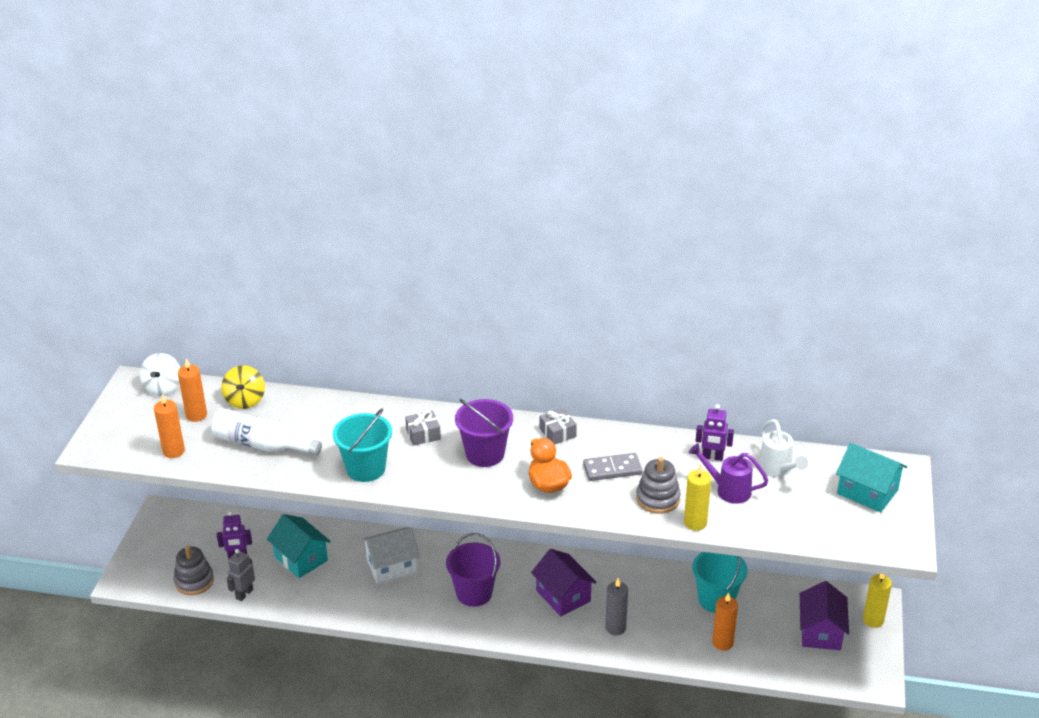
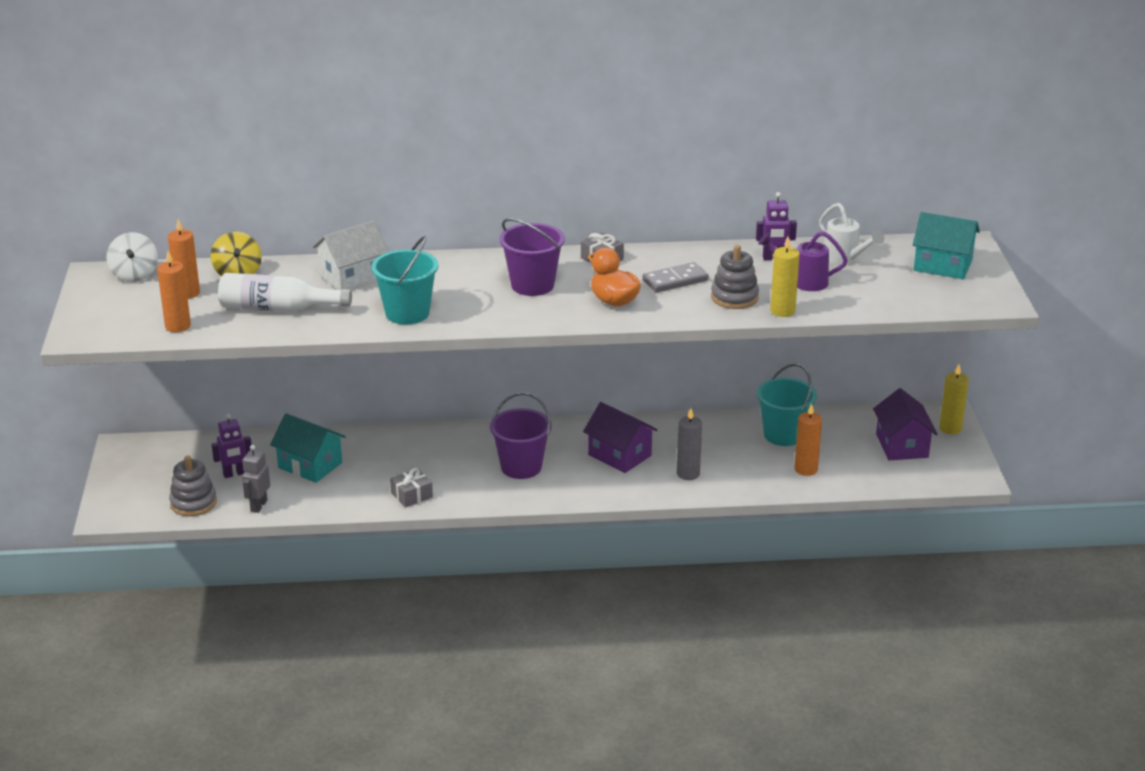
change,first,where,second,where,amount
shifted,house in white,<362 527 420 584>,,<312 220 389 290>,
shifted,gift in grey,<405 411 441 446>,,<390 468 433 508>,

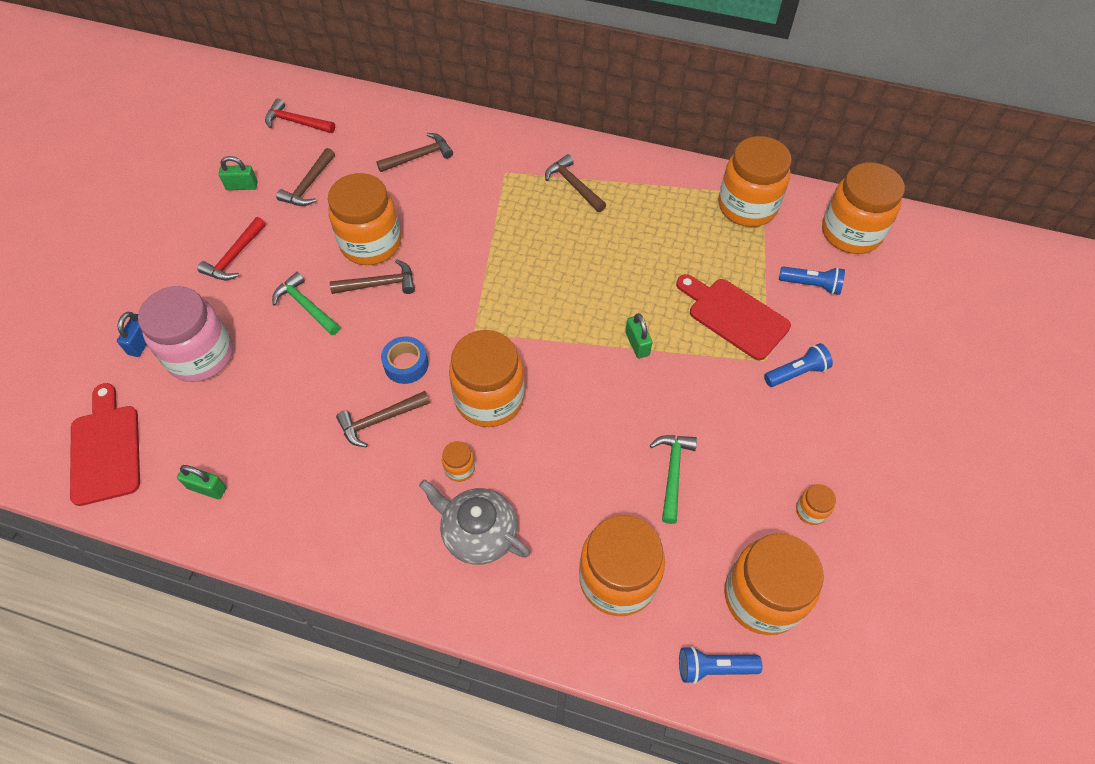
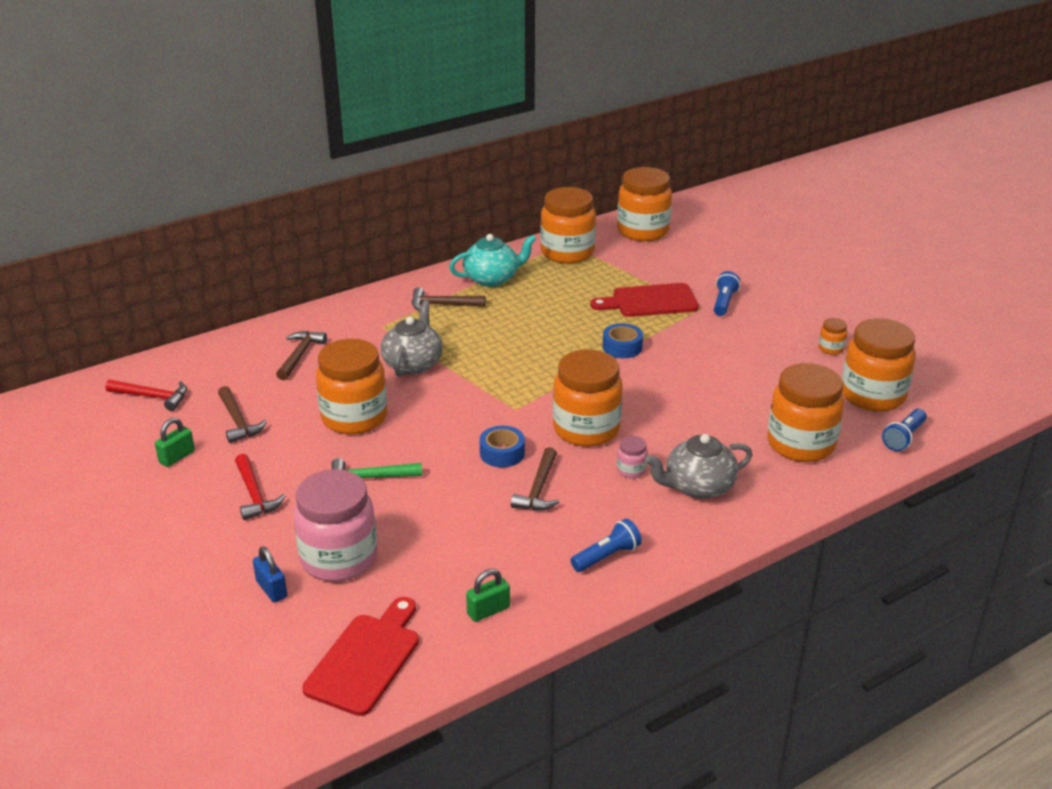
change,first,where,second,where,amount
rotated,cutting board in red,<70 383 140 506>,,<302 597 419 716>,90 degrees clockwise
rotated,hammer in red,<265 99 335 133>,,<106 380 187 411>,135 degrees counterclockwise
gone,hammer in brown,<330 259 415 294>,,,
repainted,jar in orange,<442 441 475 482>,jar in pink,<617 436 648 478>,
swapped,padlock in green,<625 313 653 358>,tape in blue,<603 323 643 358>,
gone,hammer in green,<650 435 697 524>,,,
shifted,flashlight in blue,<779 266 845 295>,,<571 519 642 572>,
new,,,teapot in grey,<381 300 443 377>,
new,,,teapot in turquoise,<449 234 536 287>,

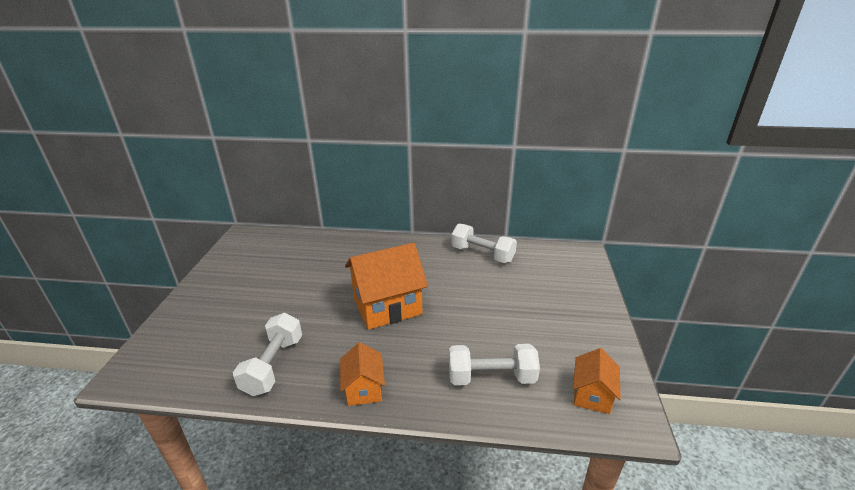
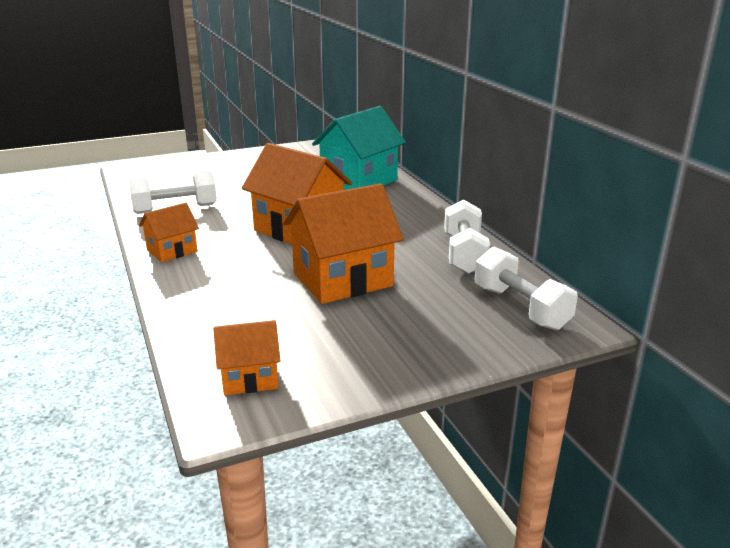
change,first,where,second,where,amount
shifted,dumbbell in white,<449 344 540 385>,,<475 246 578 331>,
new,,,house in orange,<283 183 404 304>,
new,,,house in turquoise,<312 106 406 190>,

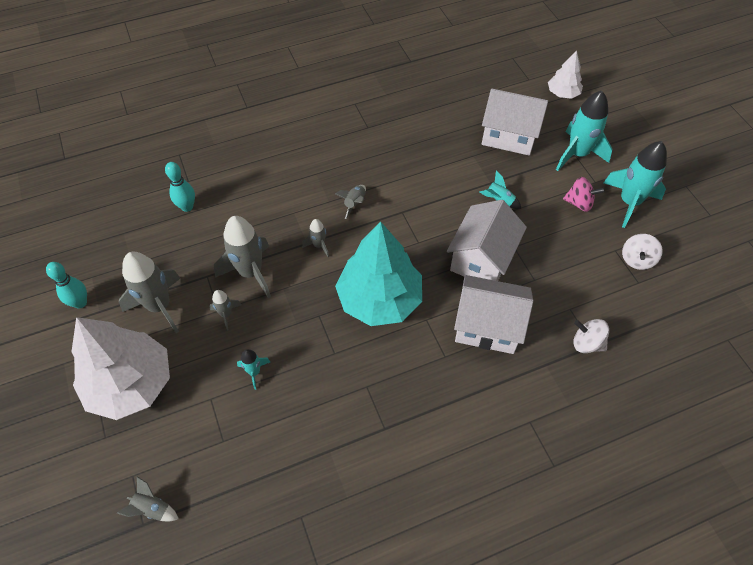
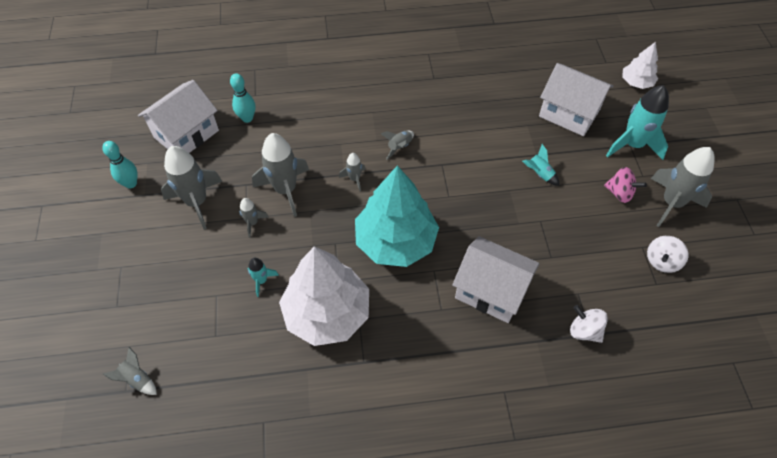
change,first,where,second,where,amount
shifted,tree in white,<71 317 170 420>,,<279 246 369 346>,
shifted,house in white,<447 200 527 281>,,<138 80 219 153>,
repainted,rocket in turquoise,<604 141 667 228>,rocket in grey,<651 147 715 227>,

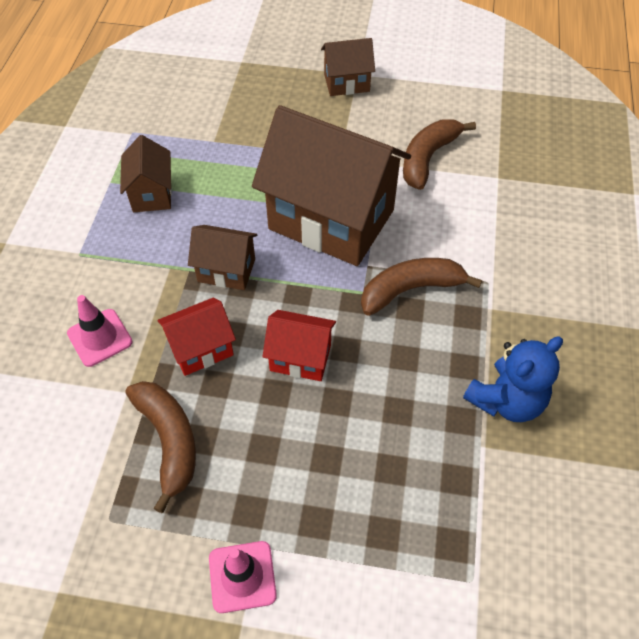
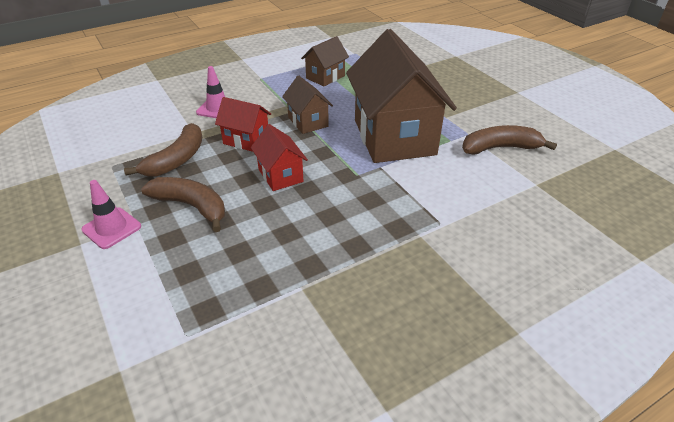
change,first,where,second,where,amount
gone,house in brown,<321 38 375 96>,,,
shifted,banana in brown,<361 258 482 316>,,<141 177 225 232>,
gone,teddy bear in blue,<463 337 563 422>,,,

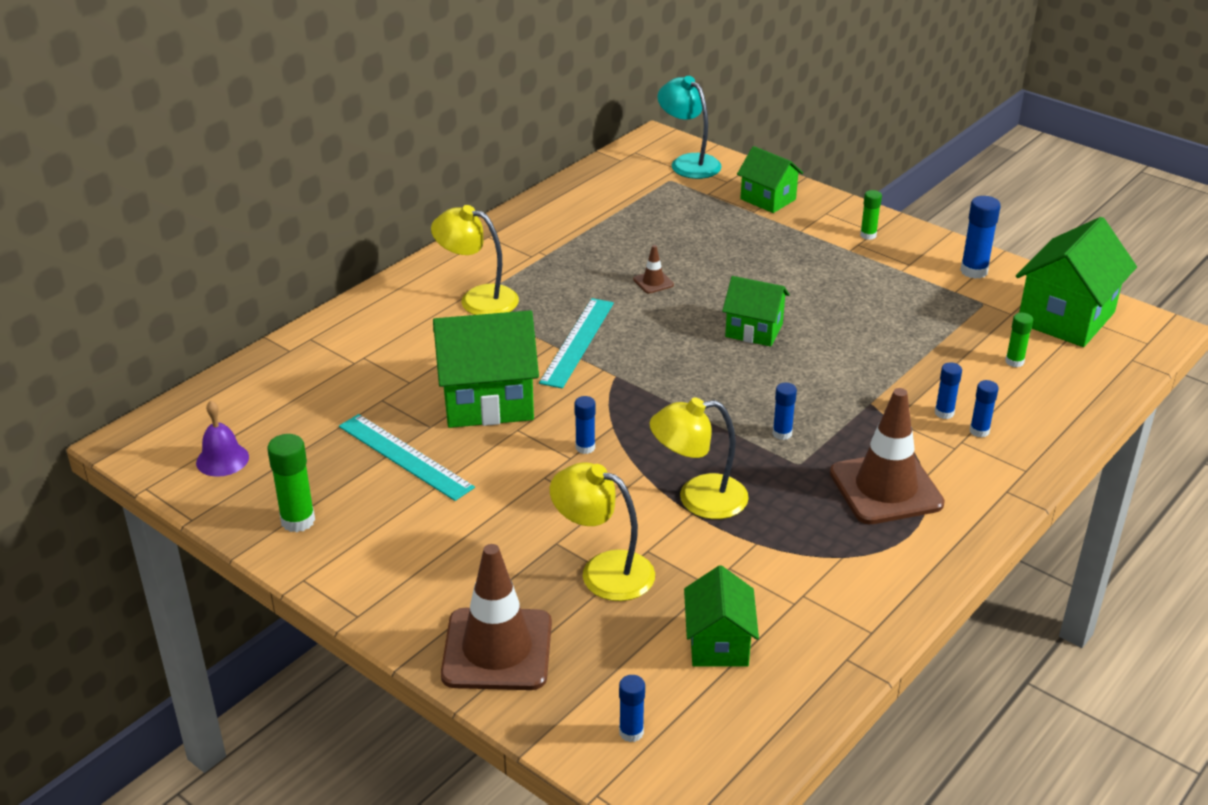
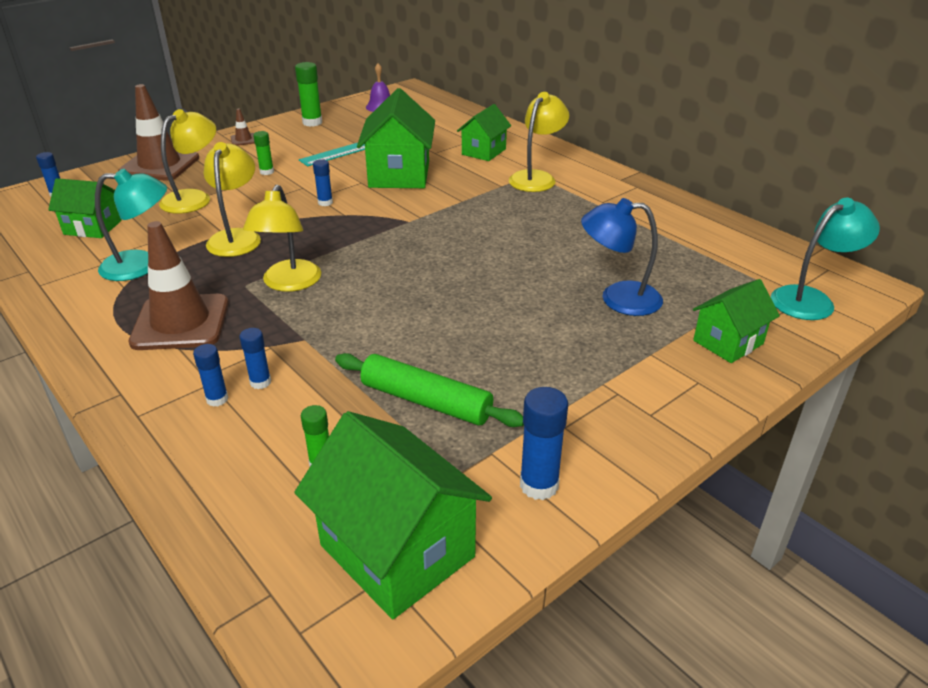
change,first,where,second,where,amount
gone,ruler in turquoise,<539 298 614 389>,,,
shifted,traffic cone in brown,<633 245 674 294>,,<231 109 255 146>,
shifted,house in green,<722 276 790 347>,,<457 104 511 161>,
swapped,glue stick in blue,<773 383 797 440>,lamp in yellow,<243 185 321 292>,
shifted,glue stick in green,<860 190 882 240>,,<253 131 274 175>,
new,,,lamp in turquoise,<95 169 167 281>,
new,,,rolling pin in green,<335 353 524 427>,
new,,,lamp in blue,<581 198 663 316>,

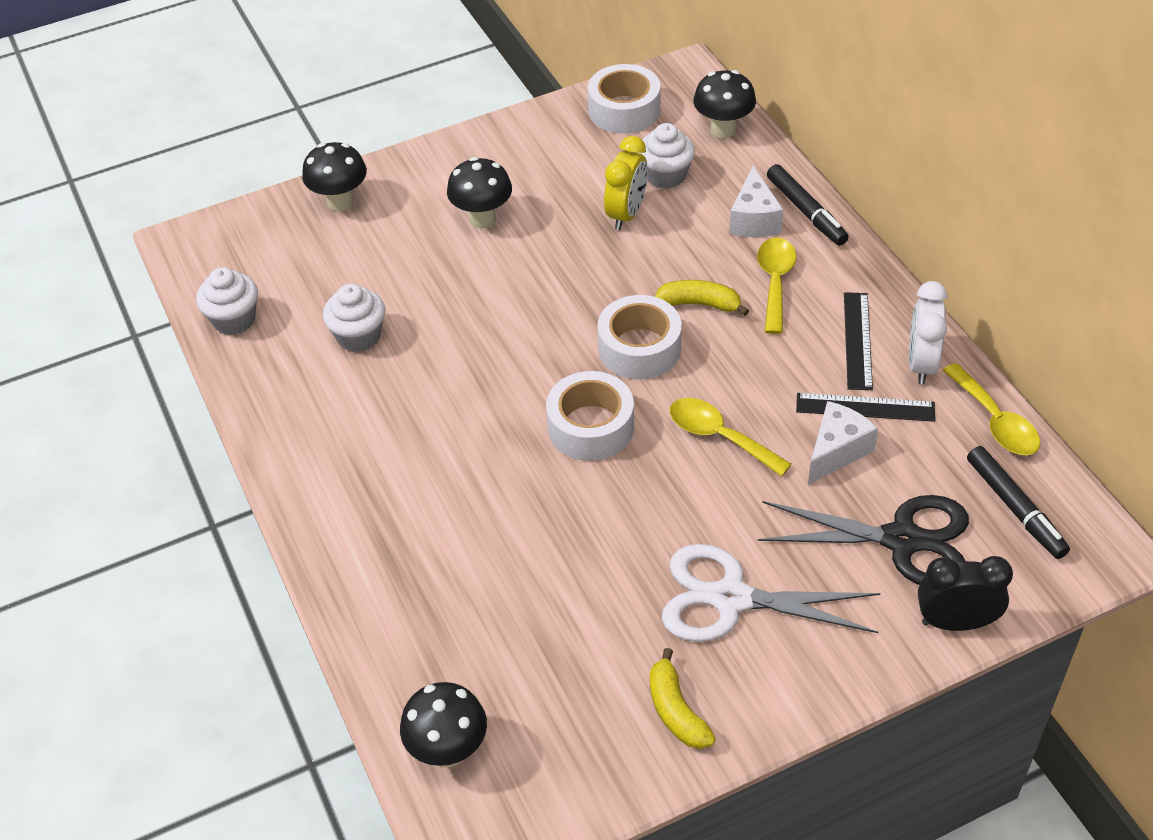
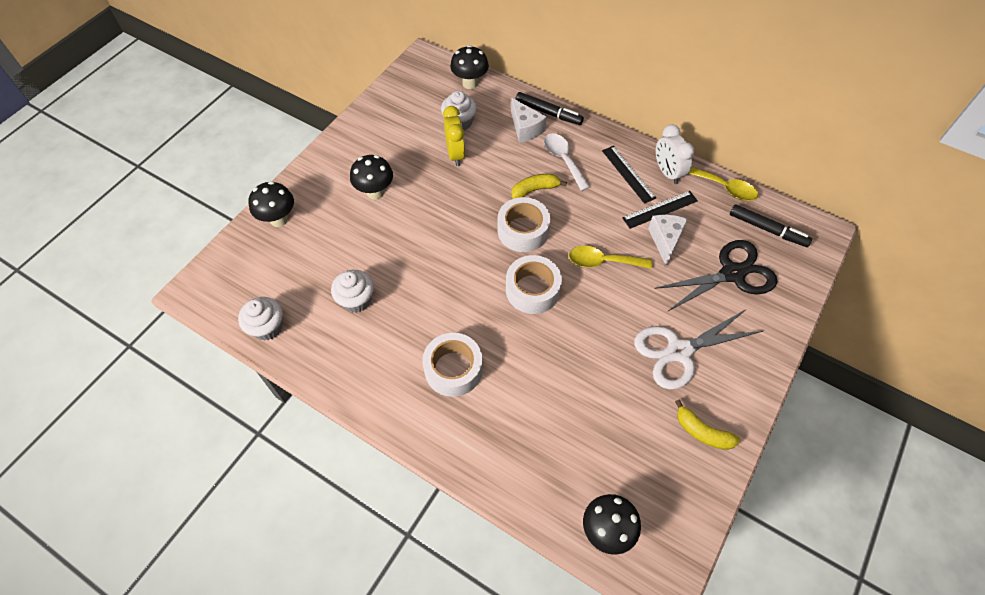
change,first,where,second,where,amount
shifted,tape in white,<588 64 660 134>,,<422 333 483 397>,
repainted,spoon in yellow,<757 237 796 334>,spoon in white,<544 133 590 191>,
gone,clock in black,<918 556 1013 631>,,,

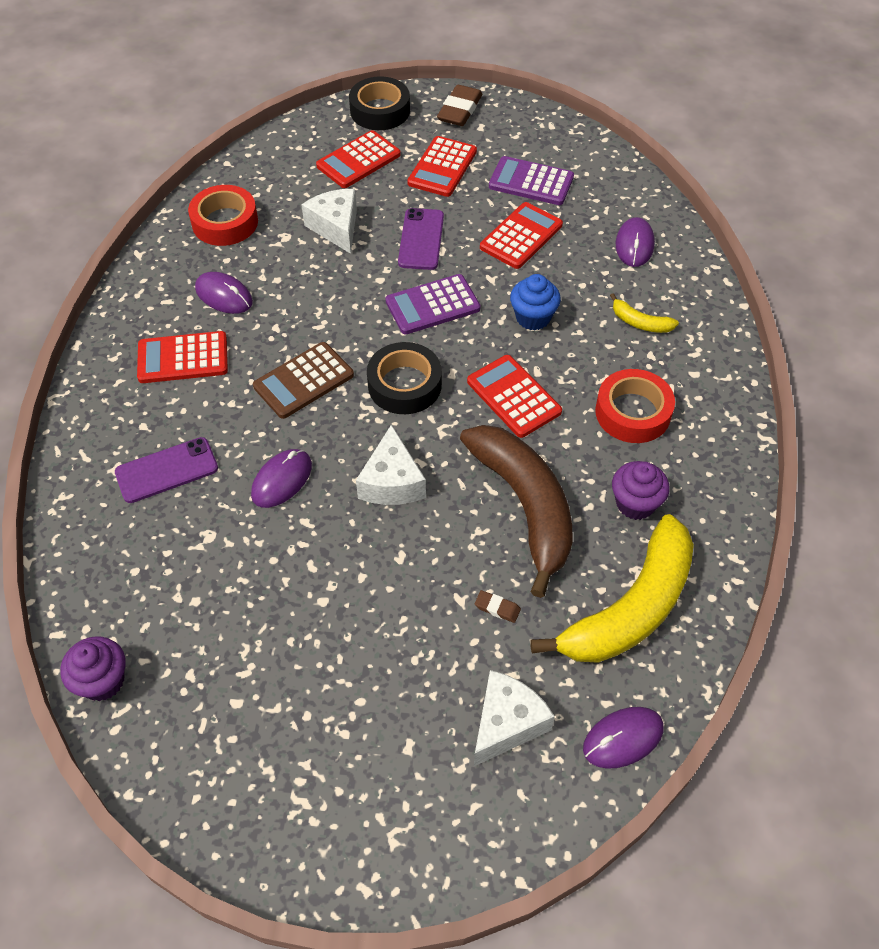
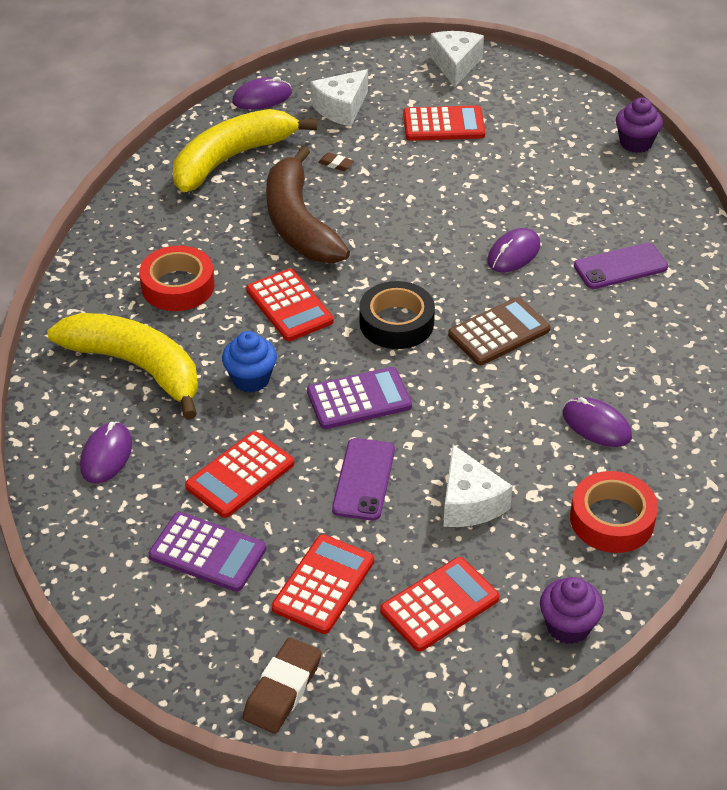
change,first,where,second,where,amount
shifted,calculator in red,<137 331 228 383>,,<403 105 485 141>,
gone,tape in black,<349 76 410 130>,,,
shifted,cheese in white,<356 424 426 505>,,<430 31 484 87>,
scaled,banana in yellow,<610 293 679 333>,,<47 313 198 420>,x2.38
shifted,cupcake in purple,<612 461 670 520>,,<540 577 604 644>,

